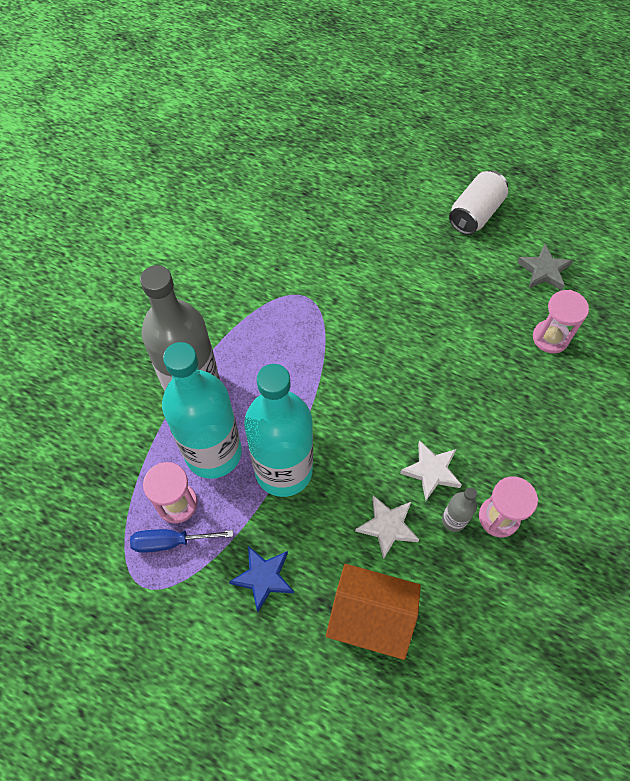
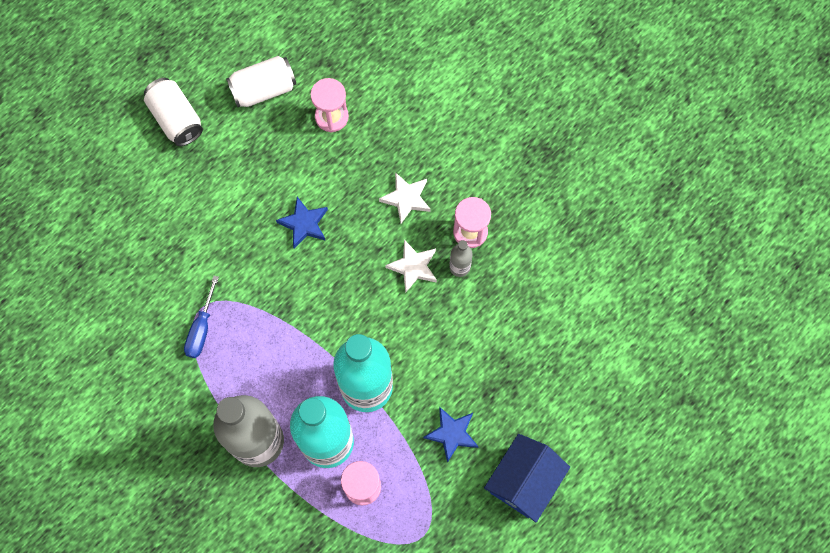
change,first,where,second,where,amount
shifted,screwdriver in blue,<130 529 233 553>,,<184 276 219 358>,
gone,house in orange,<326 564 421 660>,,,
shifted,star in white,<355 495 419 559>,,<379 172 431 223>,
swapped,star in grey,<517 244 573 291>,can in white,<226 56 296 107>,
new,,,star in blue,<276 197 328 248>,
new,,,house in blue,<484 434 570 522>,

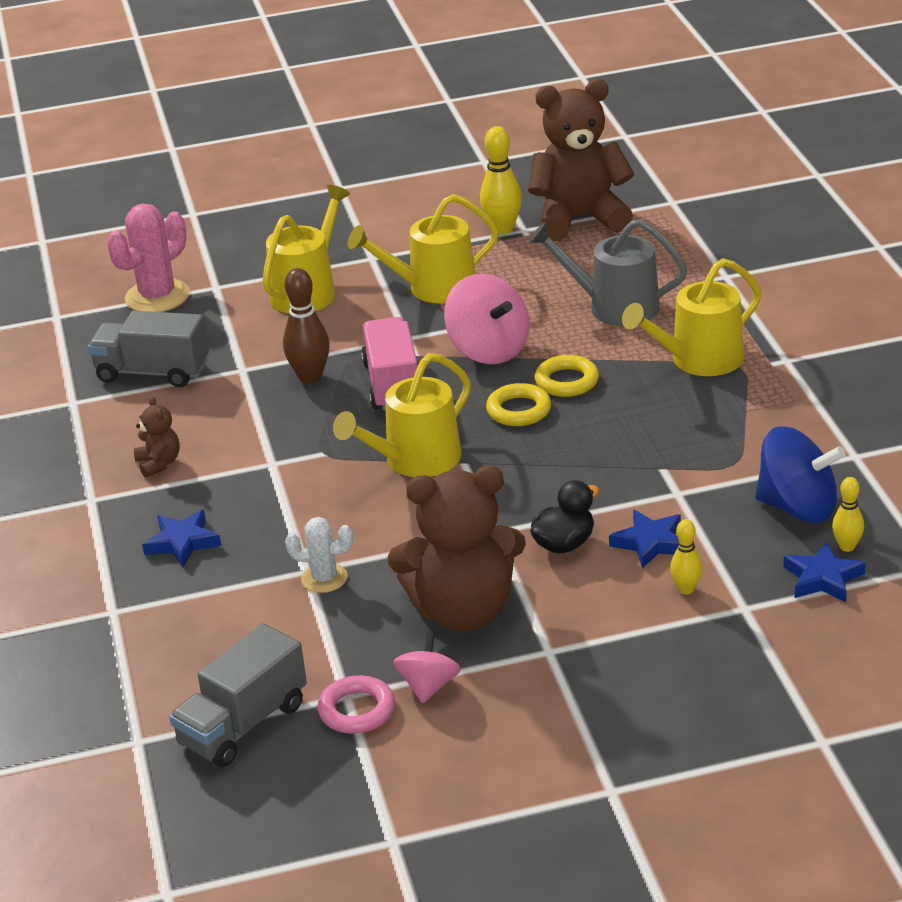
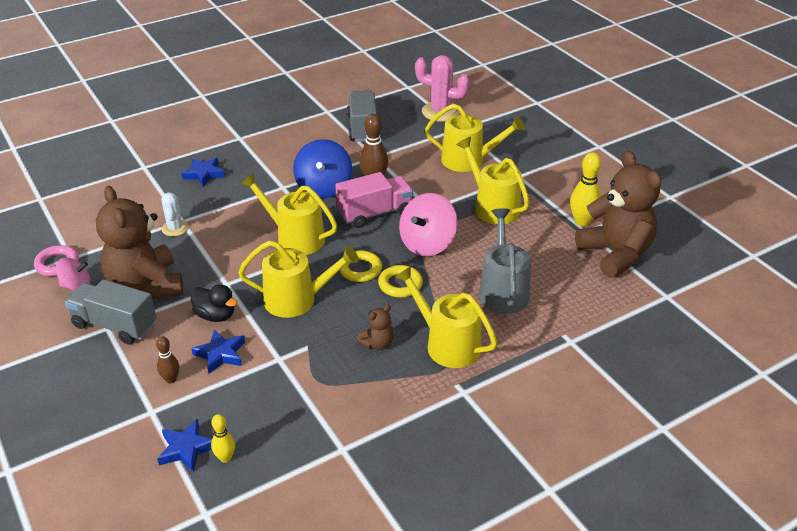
change,first,where,second,where,amount
shifted,teddy bear in brown,<134 396 180 478>,,<357 304 393 350>,
shifted,truck in grey,<169 623 307 767>,,<65 279 156 344>,
repainted,bowling pin in yellow,<670 519 702 594>,bowling pin in brown,<156 336 179 383>,
shifted,spinning top in blue,<755 426 846 523>,,<293 139 352 198>,
new,,,watering can in yellow,<238 240 359 318>,

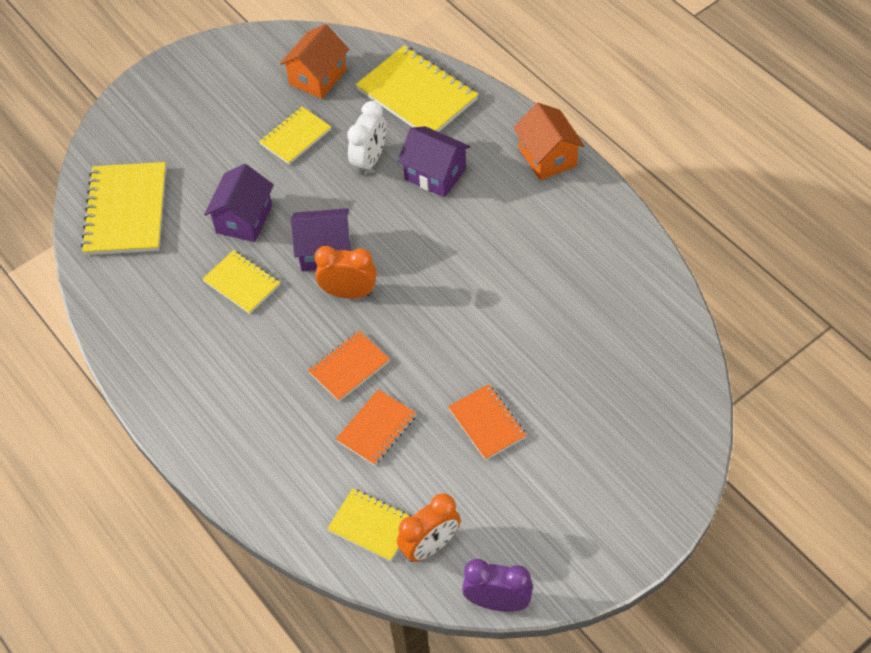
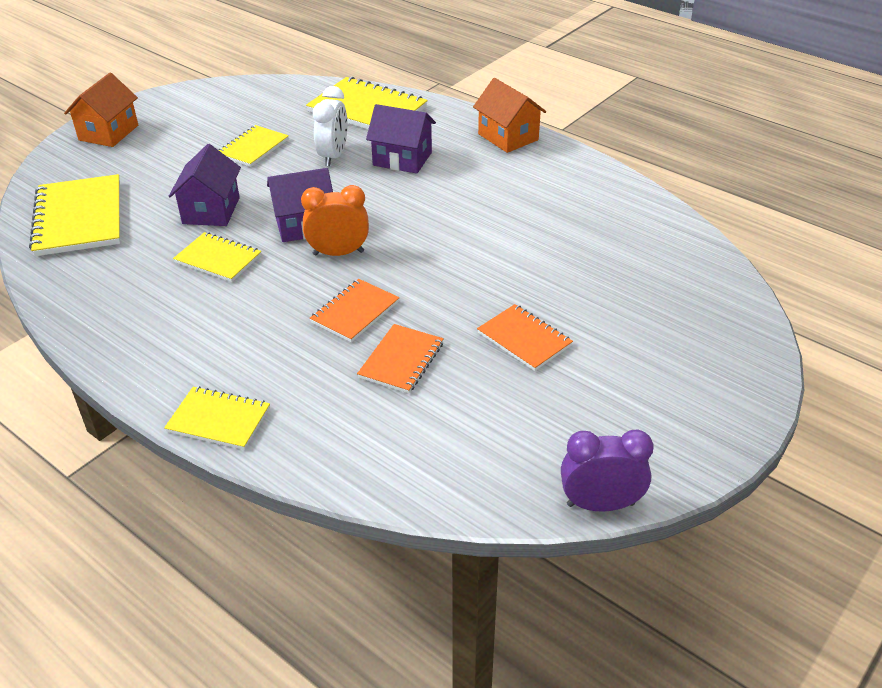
change,first,where,second,where,amount
shifted,house in orange,<280 24 349 99>,,<64 73 138 147>,
shifted,notebook in yellow,<327 488 412 562>,,<164 386 270 450>,
gone,clock in orange,<397 493 461 562>,,,

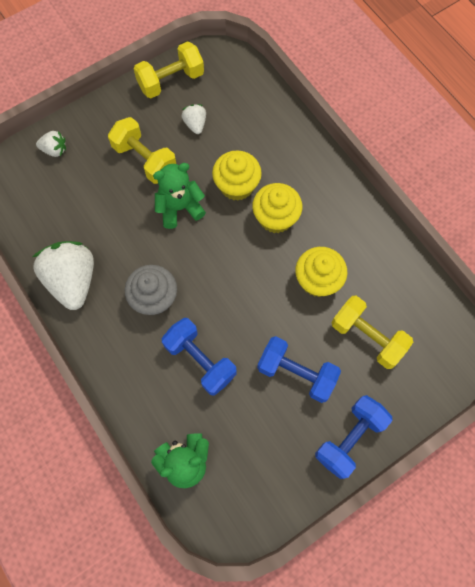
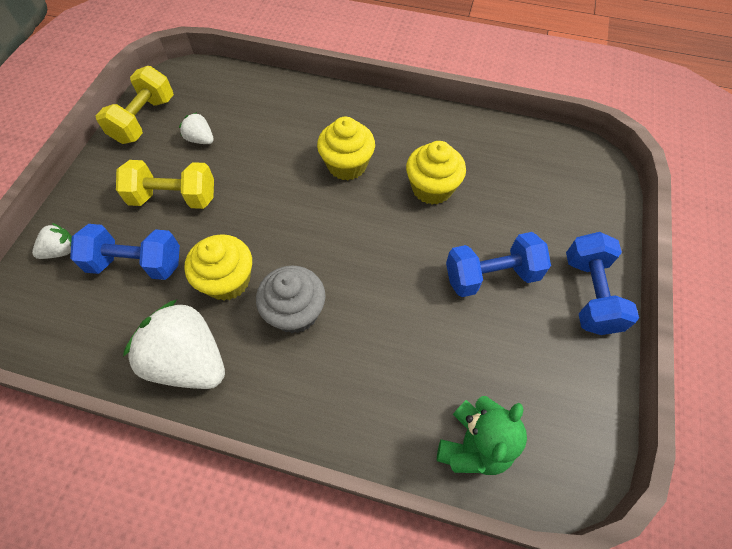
change,first,where,second,where,amount
gone,teddy bear in green,<153 163 206 229>,,,
shifted,dumbbell in blue,<162 318 237 396>,,<70 224 180 280>,
shifted,cupcake in yellow,<212 150 262 201>,,<184 234 252 301>,
gone,dumbbell in yellow,<331 296 413 369>,,,

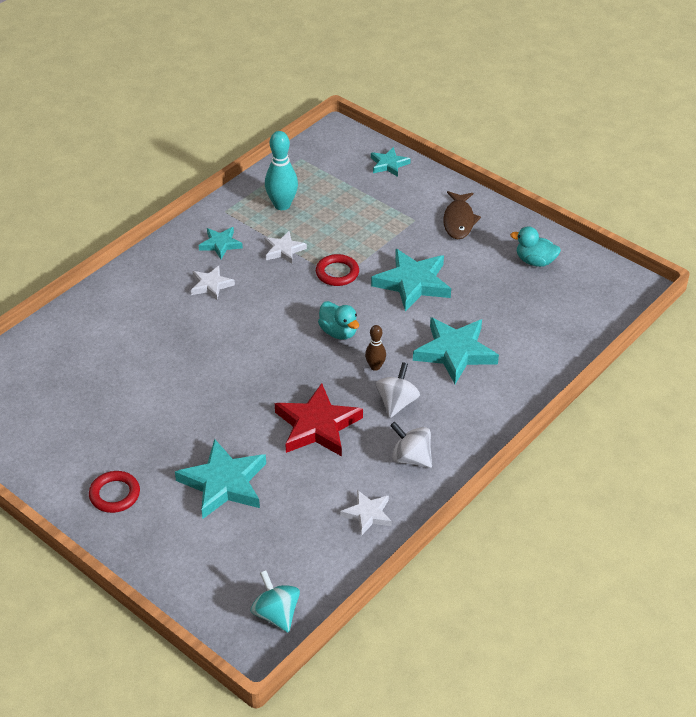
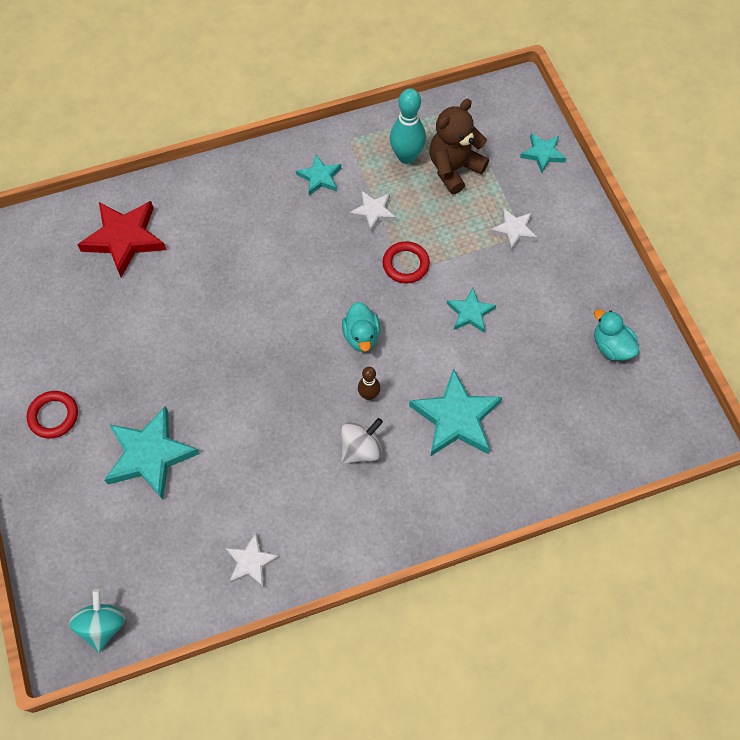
change,first,where,second,where,amount
shifted,star in white,<191 266 235 301>,,<490 208 538 251>,
shifted,star in red,<275 383 363 456>,,<77 201 166 277>,
scaled,star in turquoise,<371 249 451 312>,,<447 288 496 333>,x0.56
gone,spinning top in white,<390 422 432 468>,,,
gone,fish in brown,<443 191 481 239>,,,
new,,,teddy bear in brown,<430 99 489 194>,

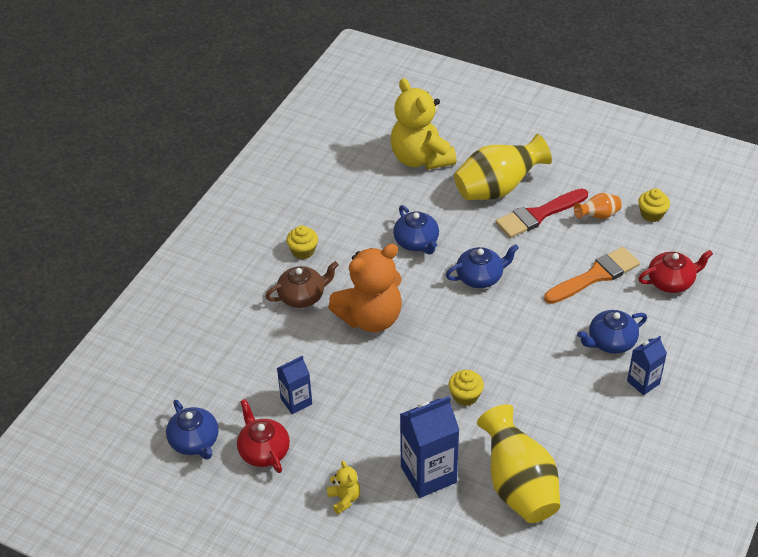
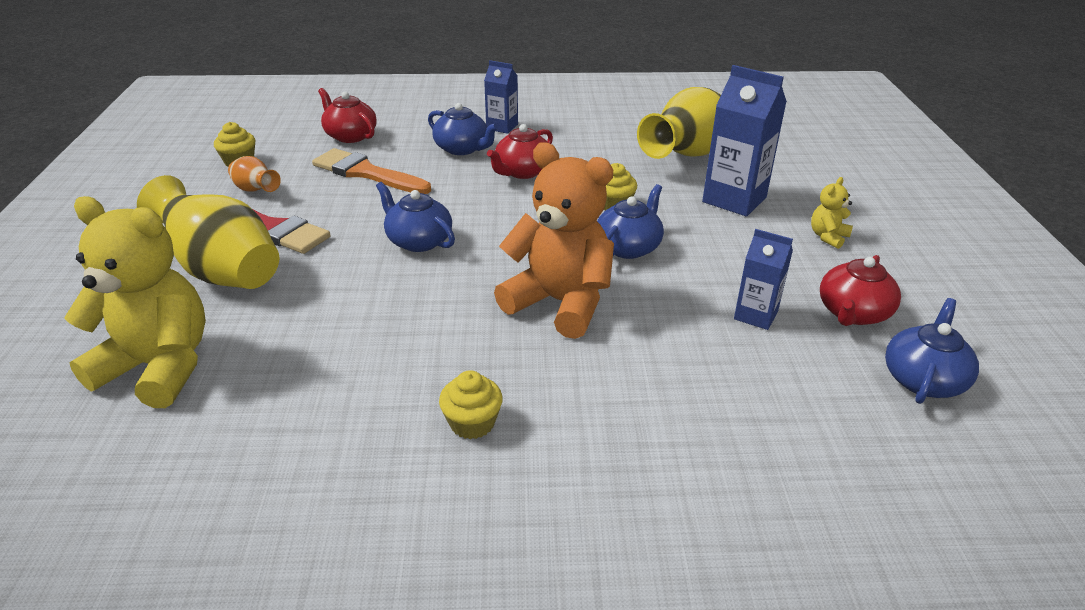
change,first,where,second,where,amount
gone,teapot in brown,<265 261 339 308>,,,
rotated,teddy bear in yellow,<391 78 456 170>,,<64 196 206 408>,105 degrees counterclockwise
shifted,teapot in blue,<393 205 439 254>,,<597 184 664 259>,
new,,,teapot in red,<487 124 553 179>,

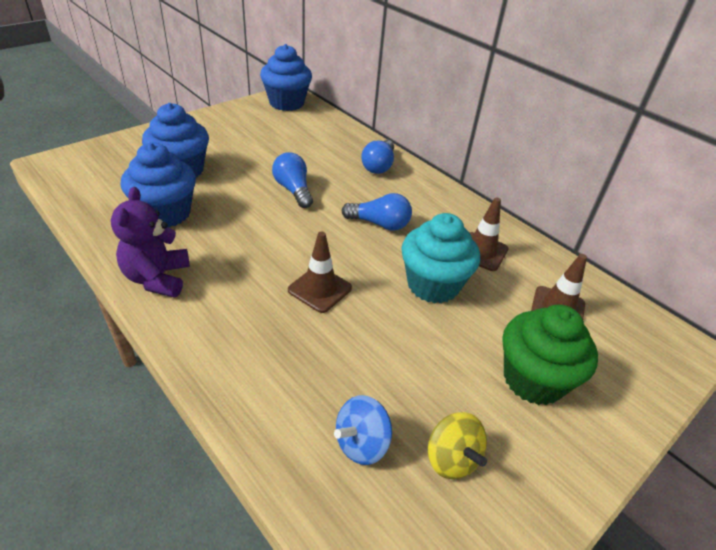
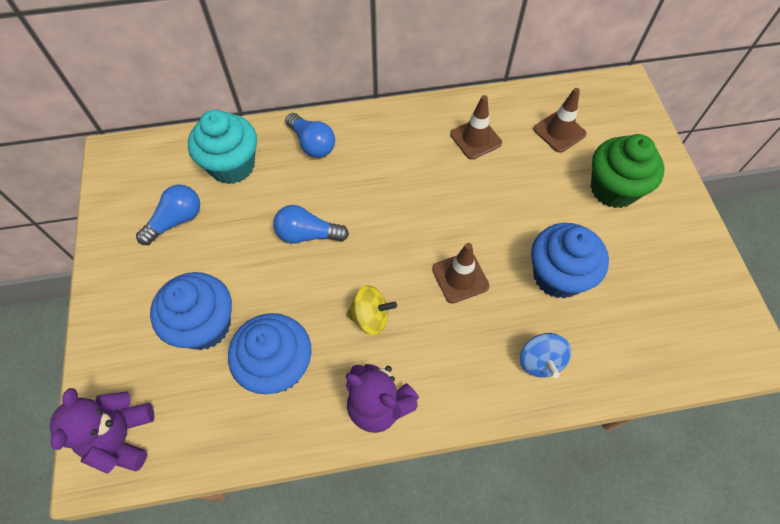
change,first,where,second,where,amount
shifted,cupcake in blue,<260 44 312 111>,,<531 223 609 298>,
shifted,spinning top in blue,<334 395 392 465>,,<520 333 571 378>,
shifted,light bulb in blue,<341 193 412 231>,,<136 185 200 245>,
shifted,cupcake in turquoise,<401 213 480 303>,,<188 110 257 184>,
shifted,spinning top in yellow,<428 412 487 479>,,<346 285 397 335>,
new,,,teddy bear in purple,<50 388 154 474>,

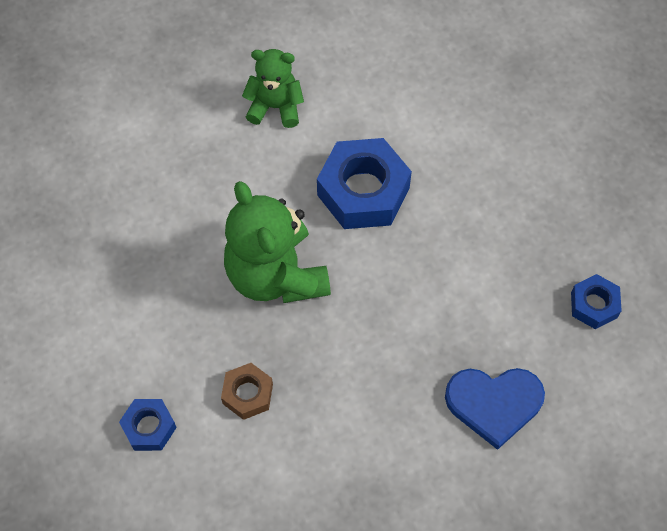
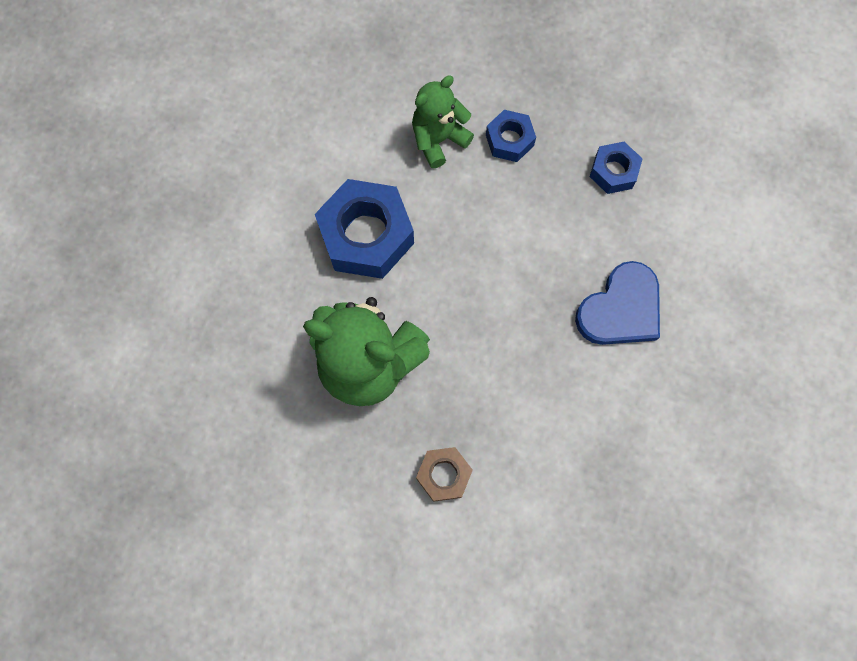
change,first,where,second,where,amount
shifted,nut in blue,<119 399 177 451>,,<486 110 536 162>,
shifted,teddy bear in green,<242 49 304 128>,,<412 76 474 168>,

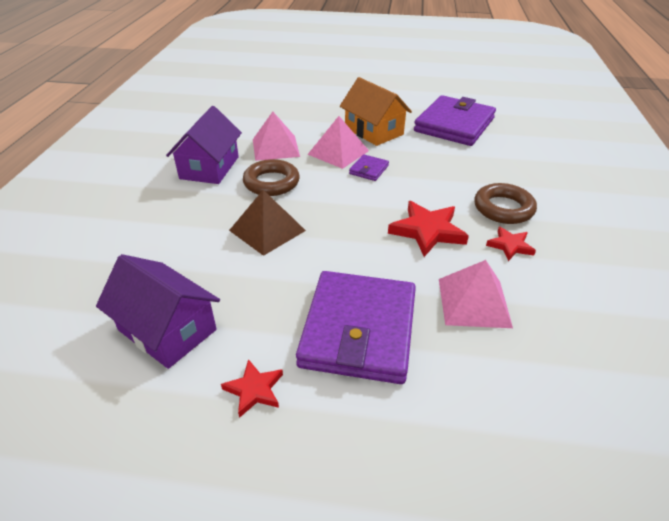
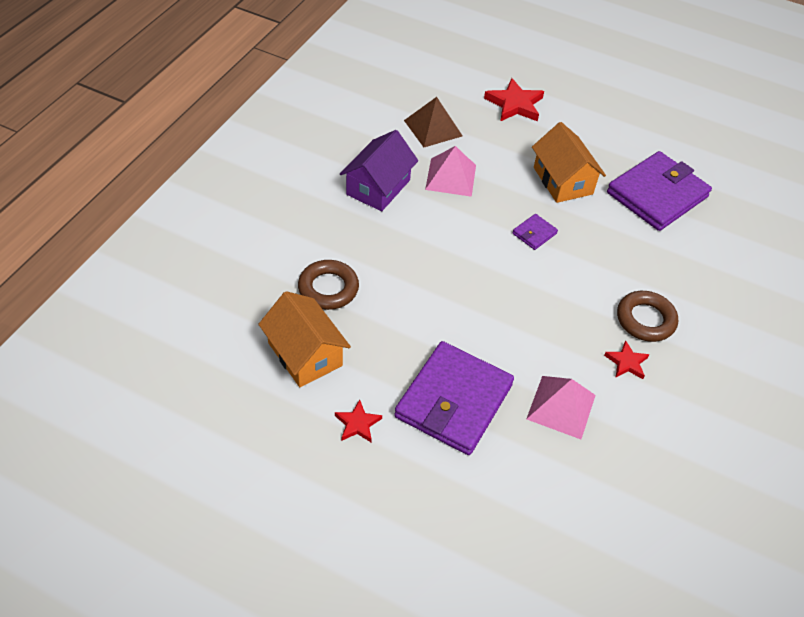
change,first,where,second,where,amount
repainted,house in purple,<96 254 220 369>,house in orange,<258 291 351 387>,
shifted,pyramid in brown,<229 190 306 256>,,<404 97 463 147>,
shifted,ring in brown,<243 159 300 196>,,<298 260 359 310>,
gone,pyramid in pink,<308 116 369 169>,,,
shifted,star in red,<388 201 469 257>,,<484 78 544 122>,

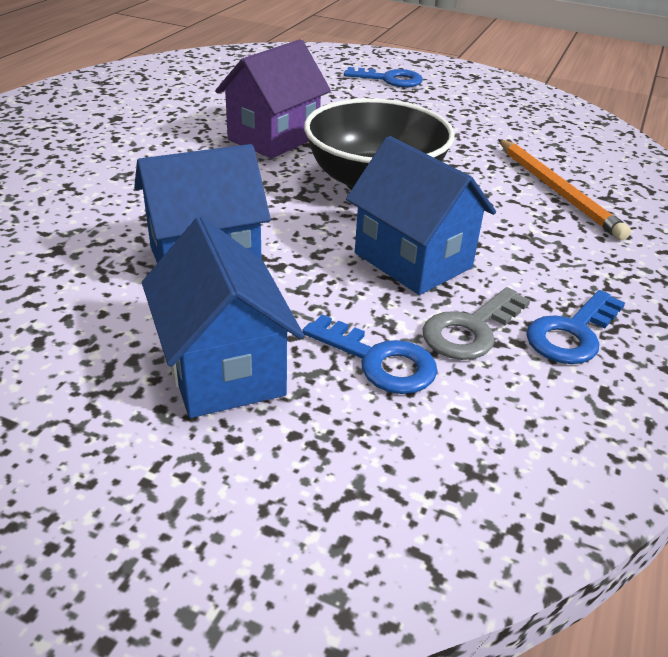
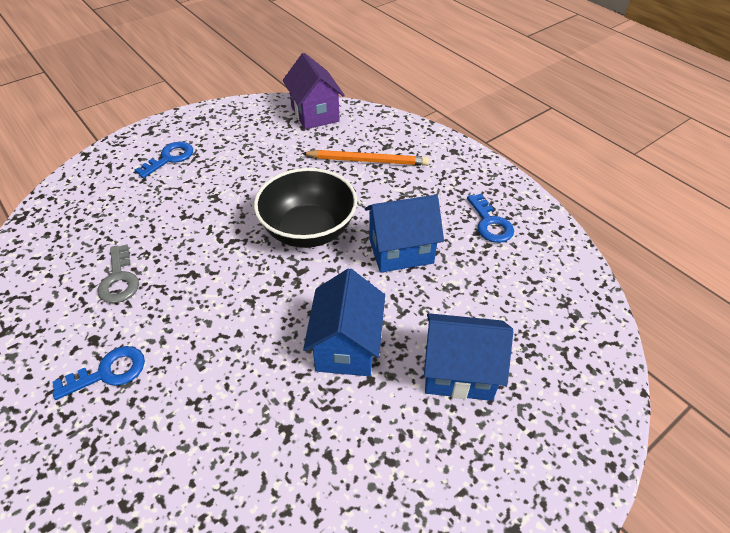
change,first,where,second,where,amount
shifted,house in purple,<215 39 331 158>,,<283 53 345 130>,
shifted,key in blue,<302 314 437 394>,,<52 346 145 400>,
shifted,key in grey,<422 287 530 360>,,<97 244 139 303>,

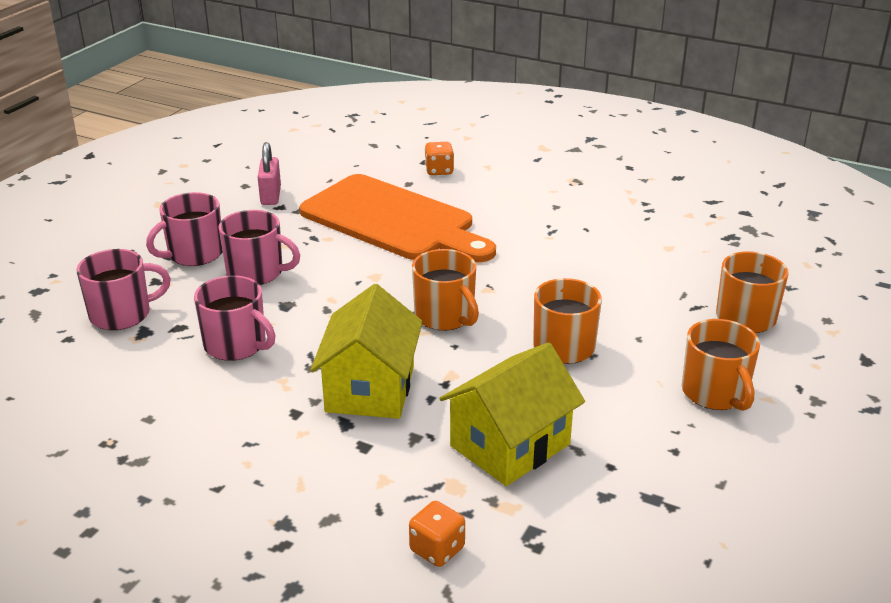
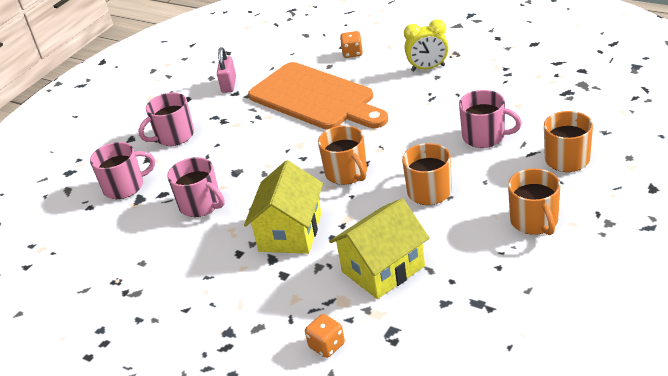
change,first,where,second,where,amount
shifted,mug in pink,<218 210 300 285>,,<459 90 522 148>,
new,,,clock in yellow,<404 19 449 72>,

